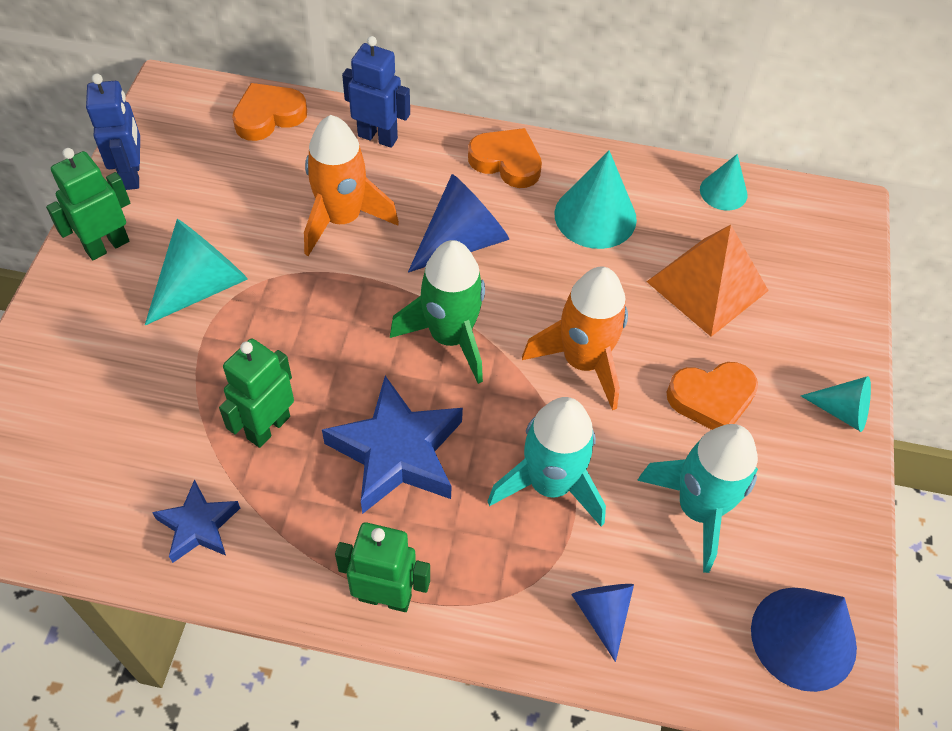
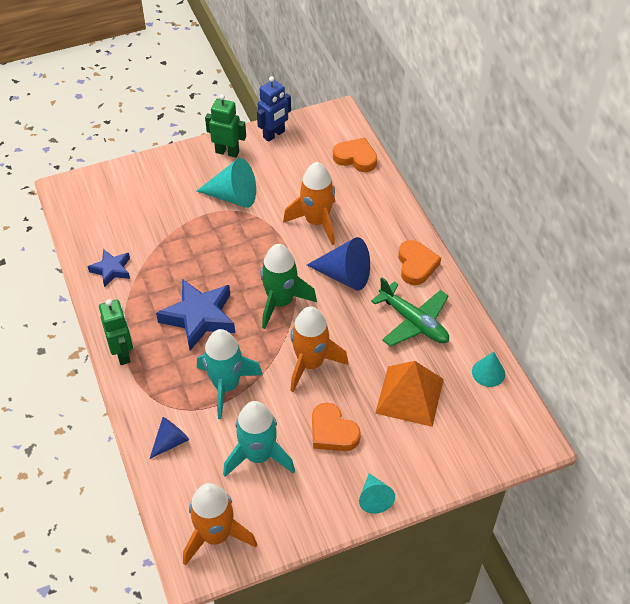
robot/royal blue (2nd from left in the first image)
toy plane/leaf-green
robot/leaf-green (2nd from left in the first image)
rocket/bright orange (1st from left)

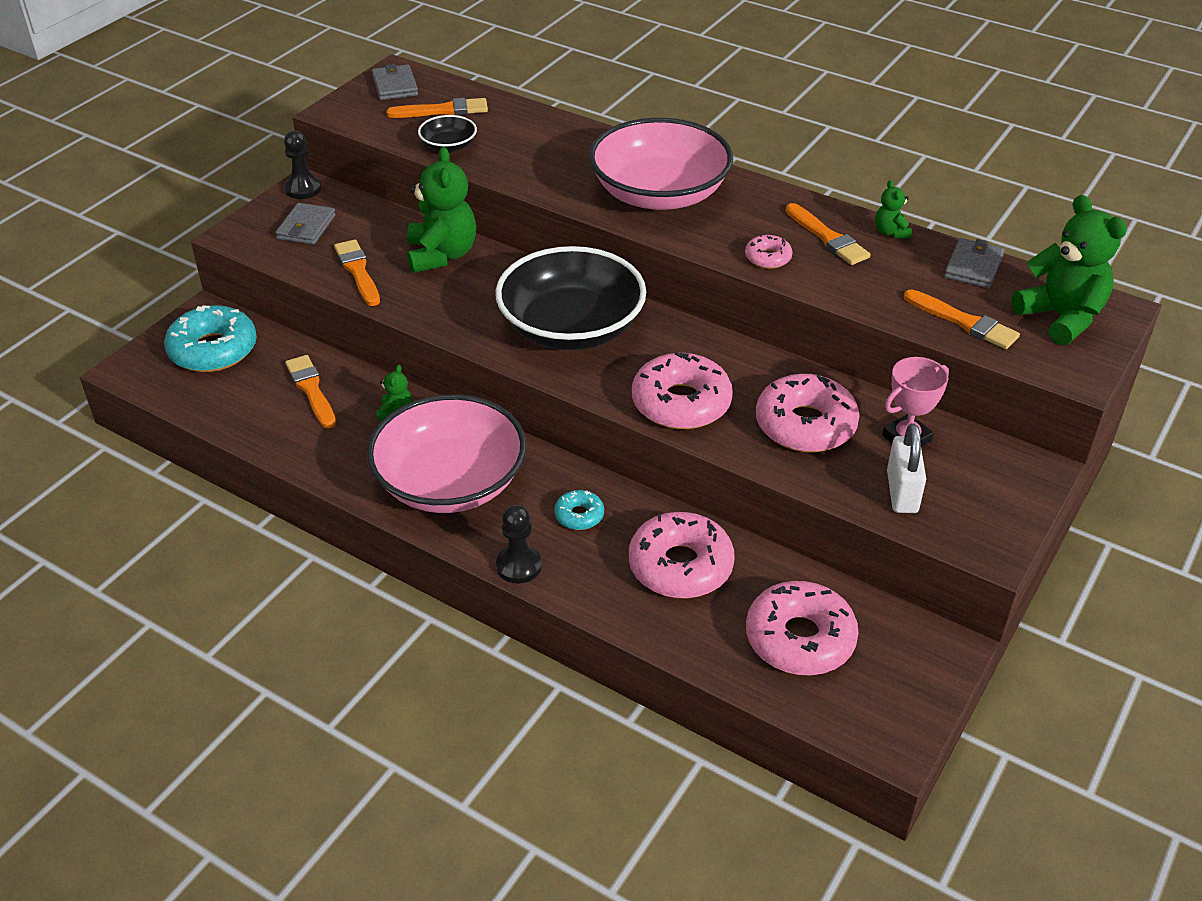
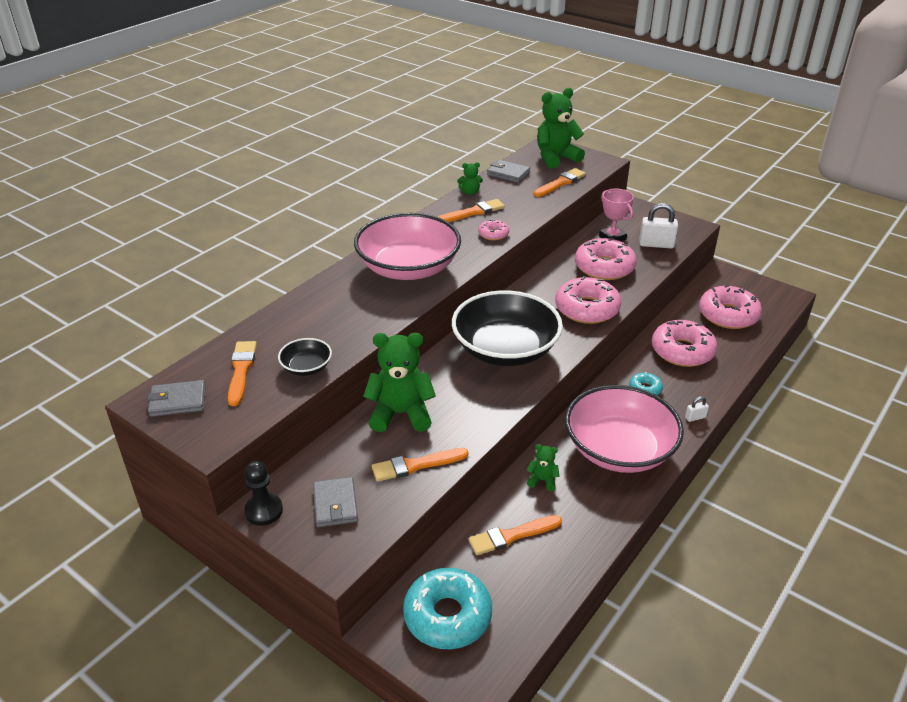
card wallet/gray (2nd from left)
lock/white (2nd from left)

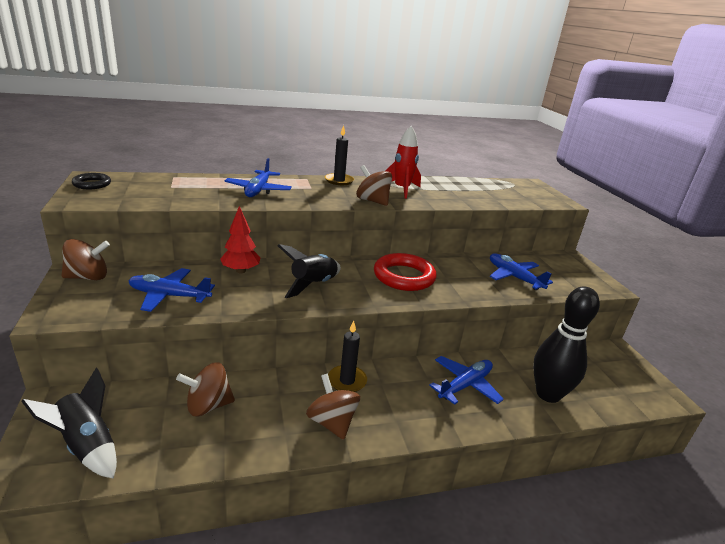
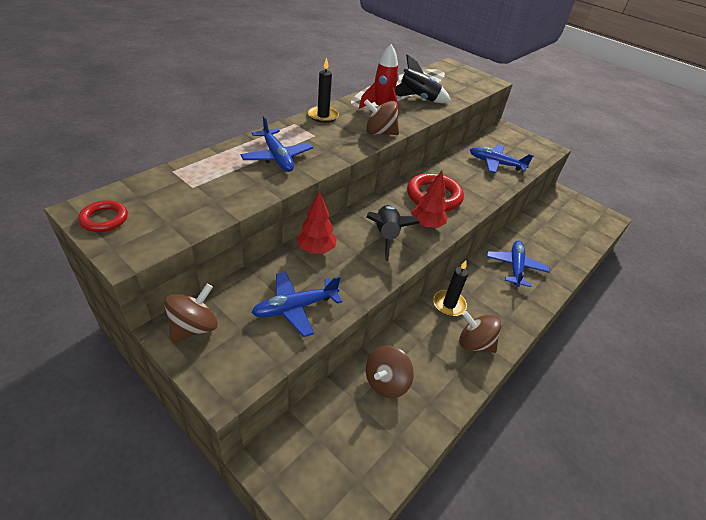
ring/red (1st from left)
bowling pin/ebony
rocket/ebony (2nd from left)
tree/red (2nd from left)

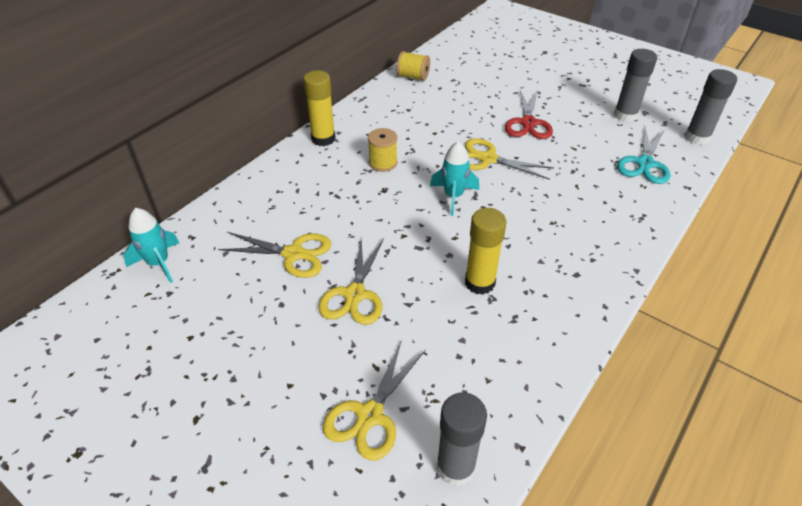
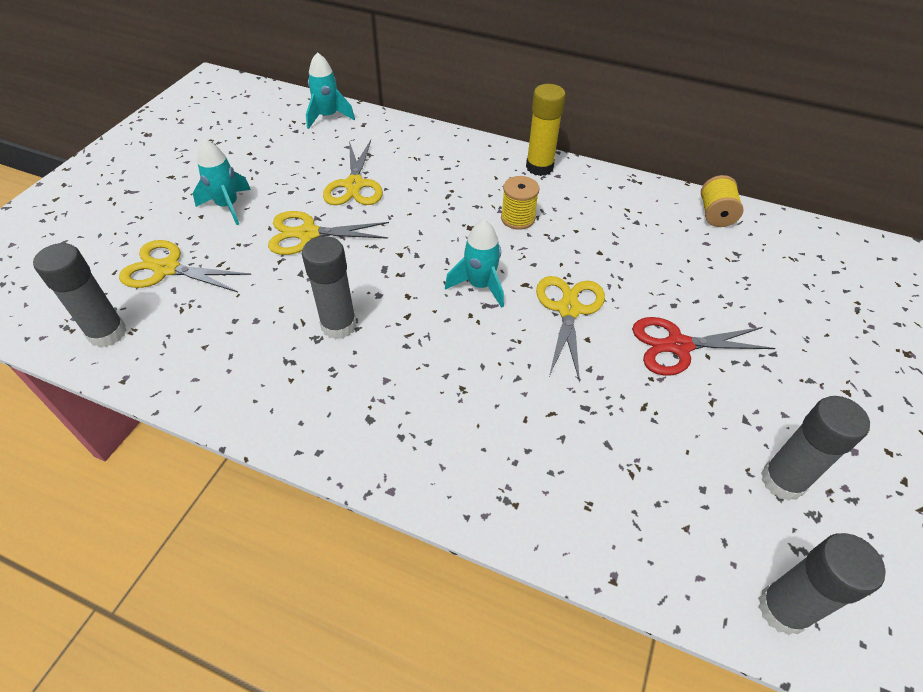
scissors/aqua
glue/gray (2nd from left)
rocket/aqua (1st from left)

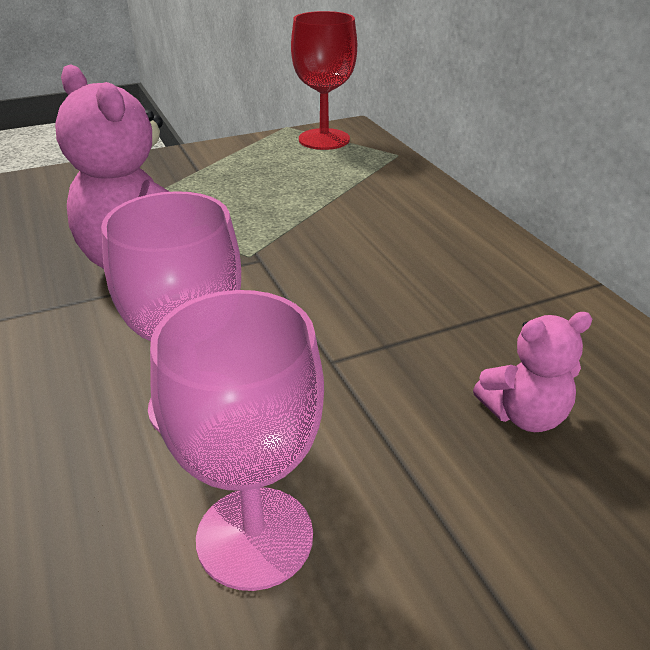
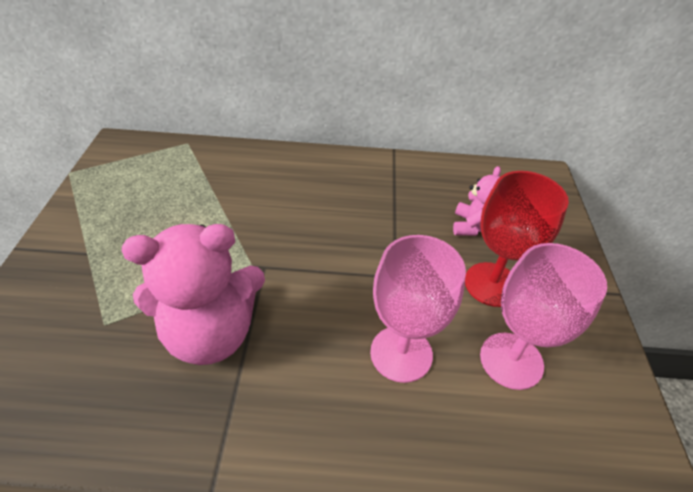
wine glass/red

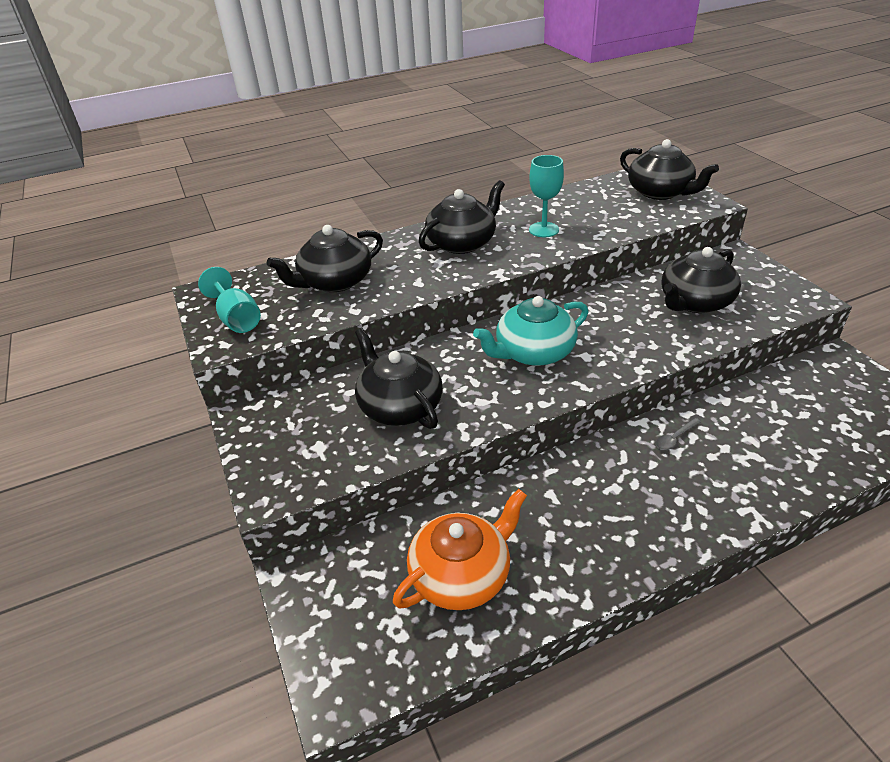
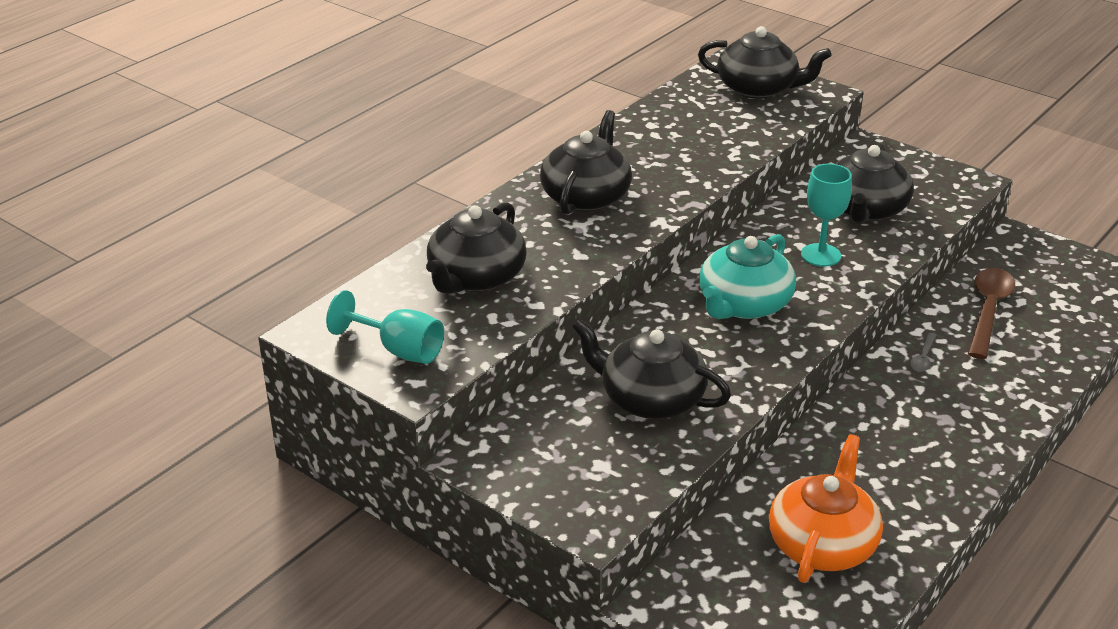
wine glass/aqua (2nd from left)
spoon/russet

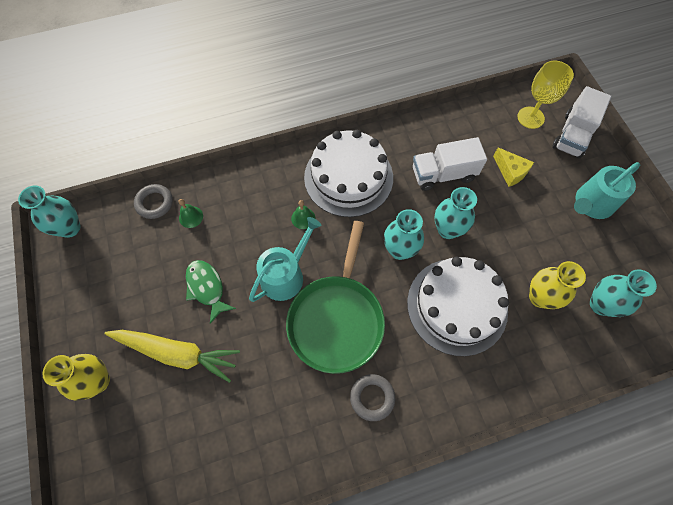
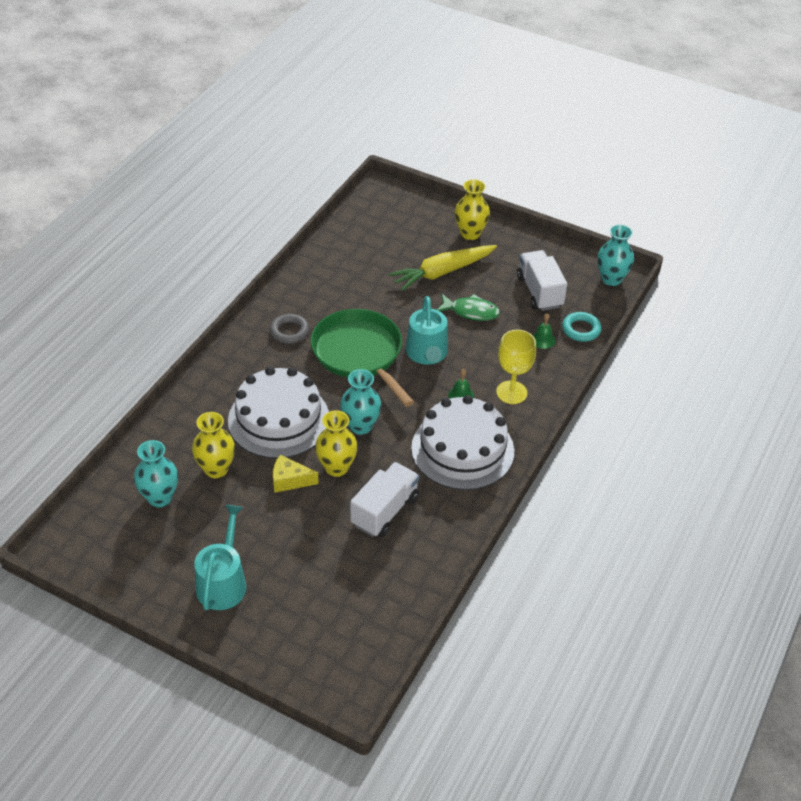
wine glass/bright yellow
toy truck/white (2nd from left)
cheese/bright yellow
ring/aqua
tall vase/bright yellow (2nd from left)

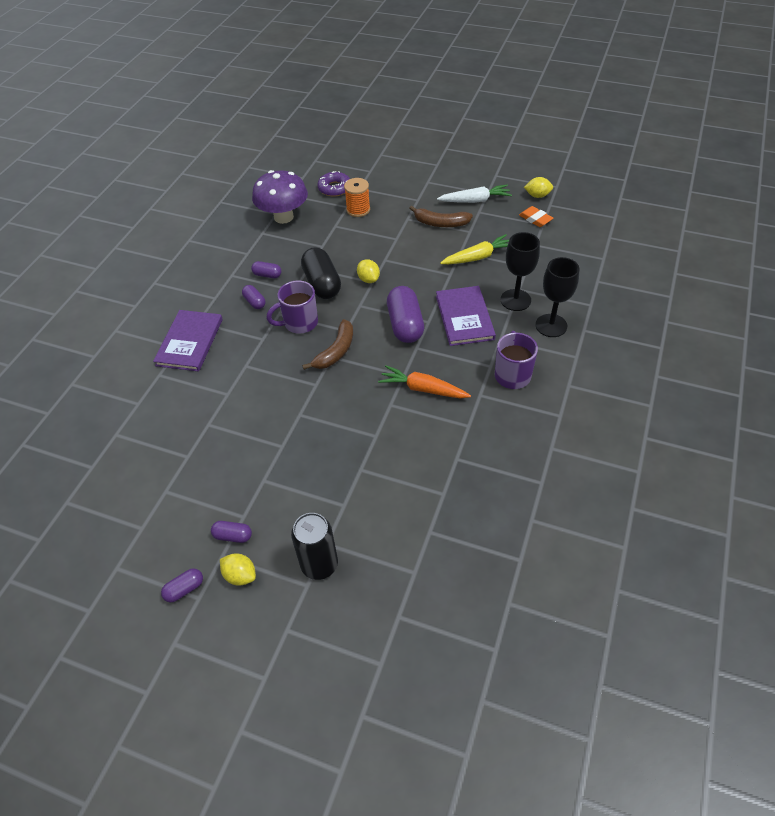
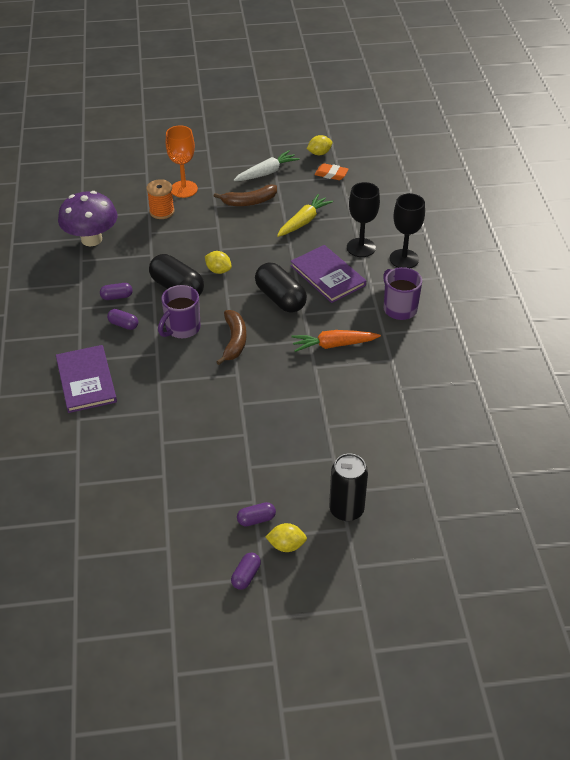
glazed donut/violet
pill/ebony (2nd from left)
wine glass/bright orange

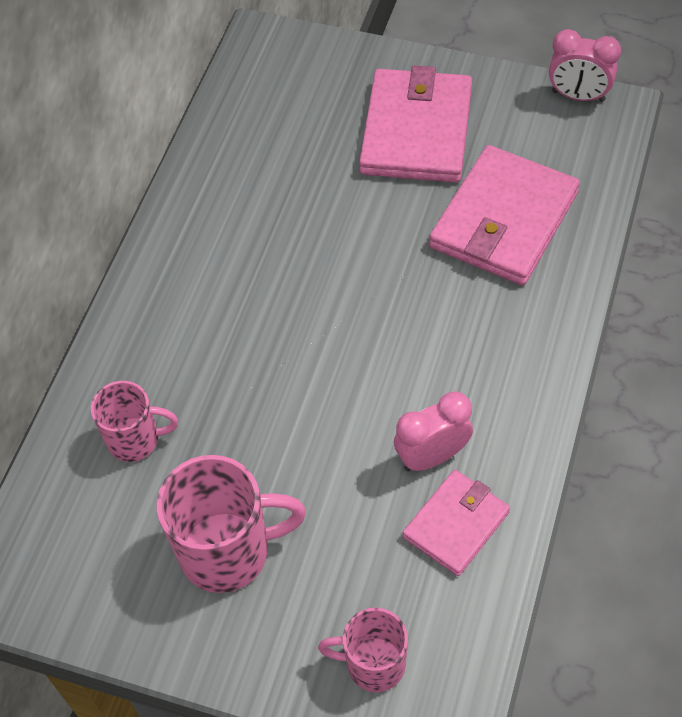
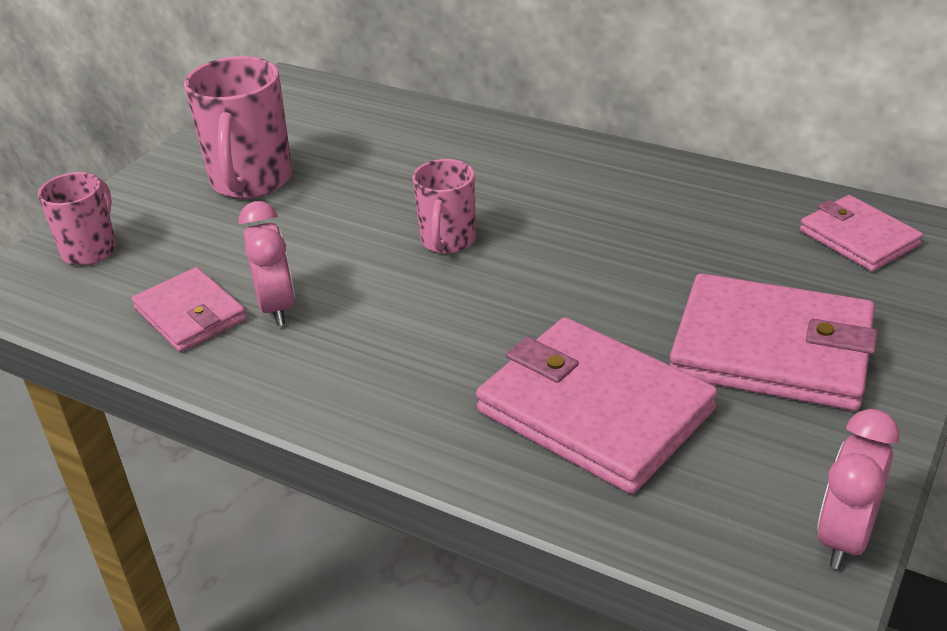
tea mug/rose-pink (3rd from left)
card wallet/rose-pink (4th from left)

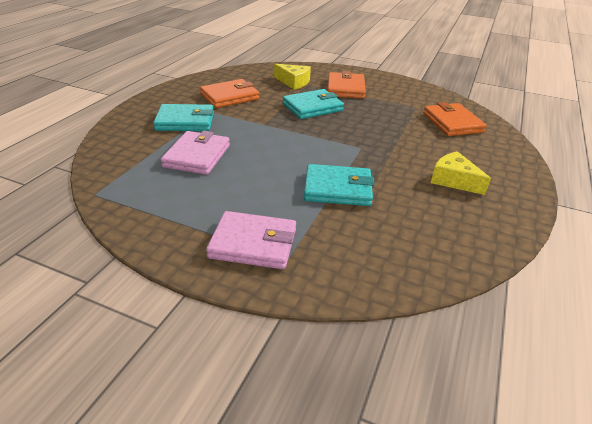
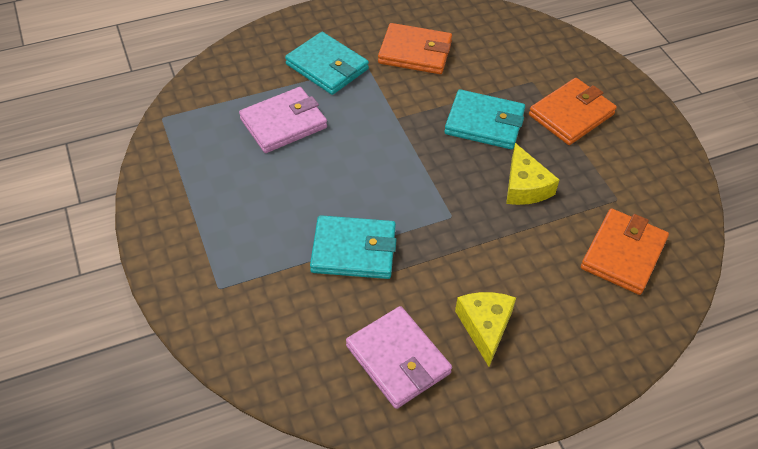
cheese/bright yellow (2nd from left)
card wallet/aqua (2nd from left)
card wallet/rose-pink (2nd from left)

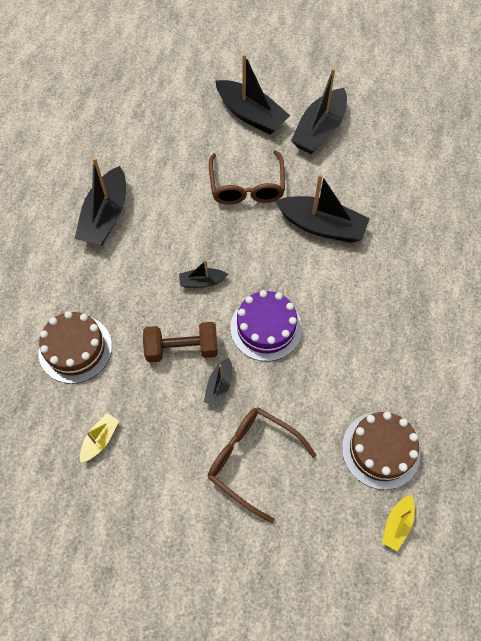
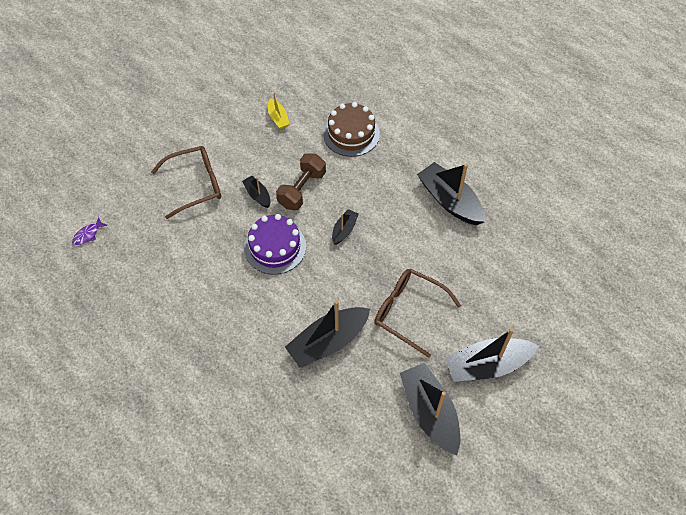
layer cake/russet (2nd from left in the first image)
fish figure/violet

